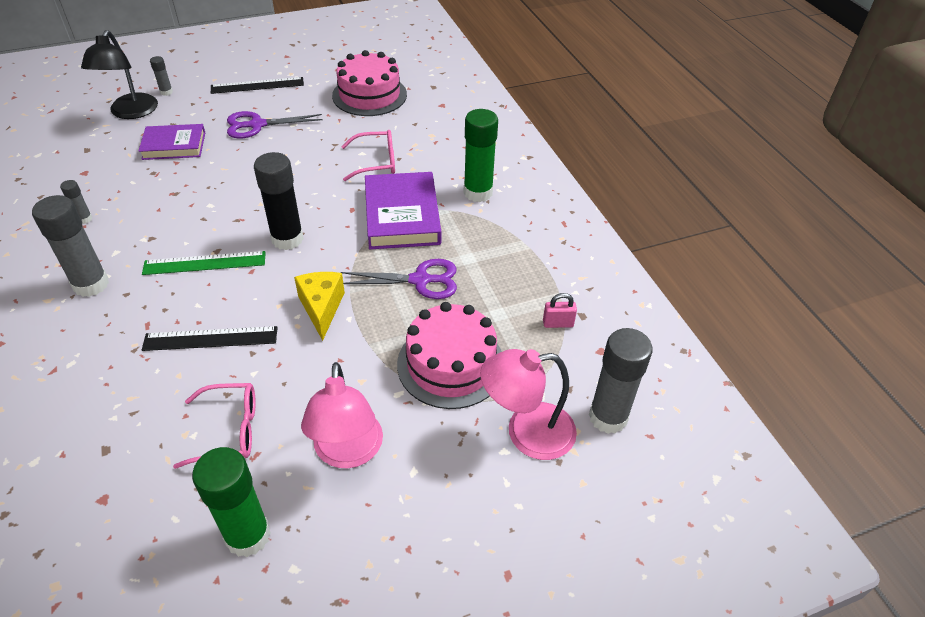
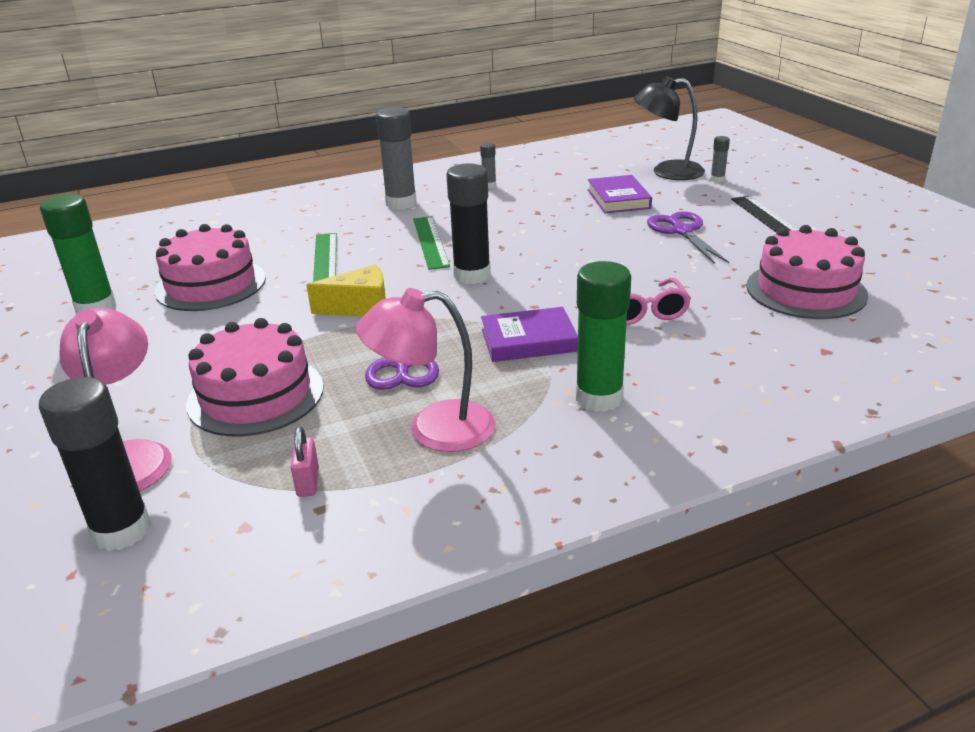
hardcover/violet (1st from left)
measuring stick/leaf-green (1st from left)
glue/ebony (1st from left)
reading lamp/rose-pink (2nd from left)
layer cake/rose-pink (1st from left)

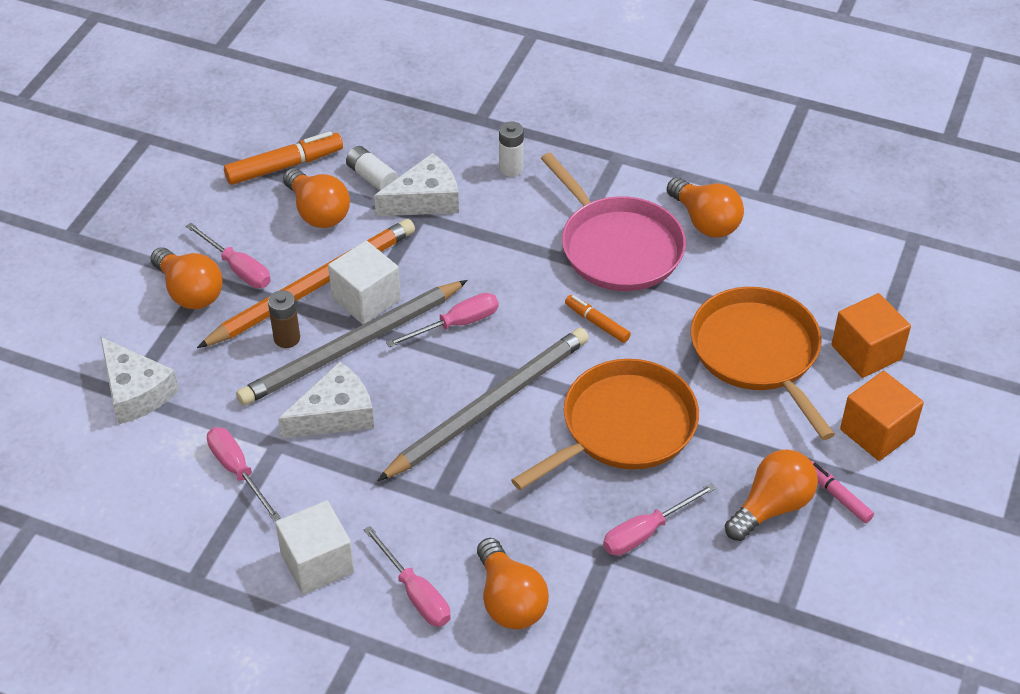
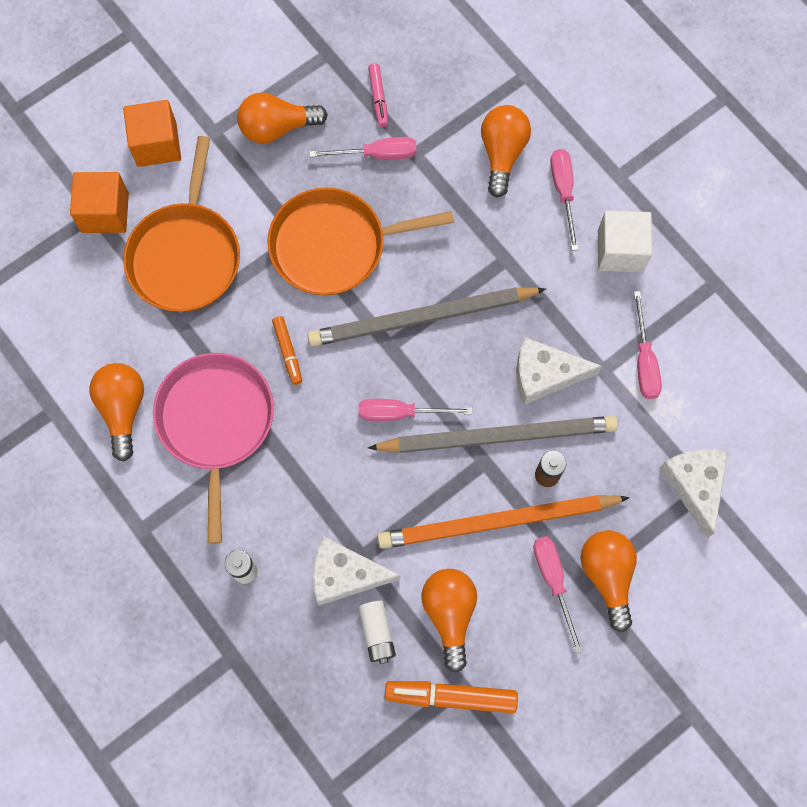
solid cube/white (2nd from left in the first image)
marker pen/rose-pink

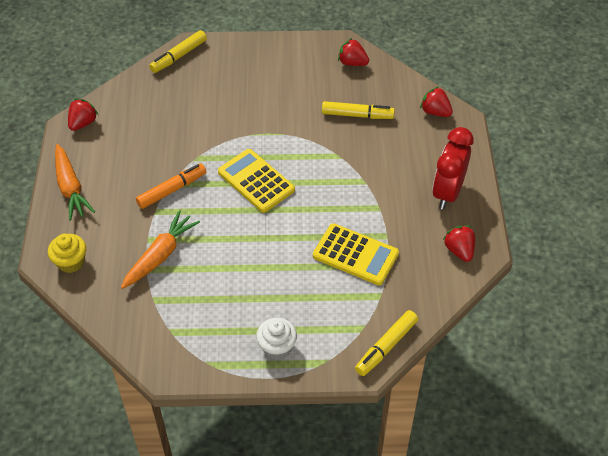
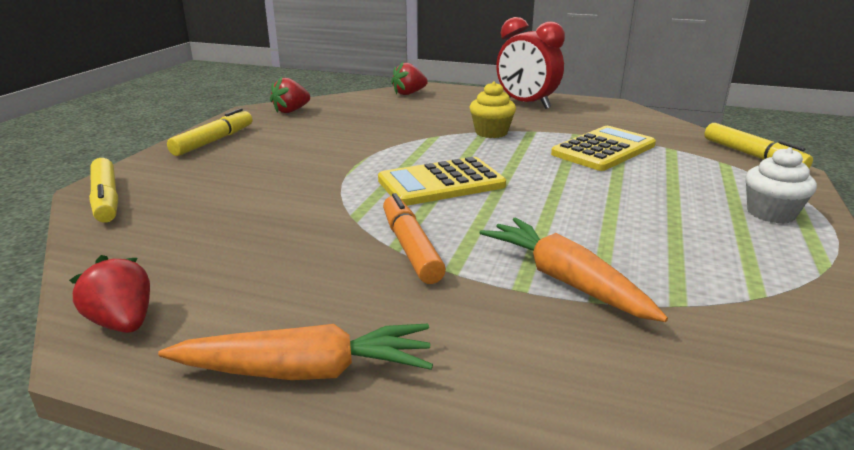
marker pen/bright yellow (2nd from left)
berry/red (4th from left in the first image)
muffin/bright yellow

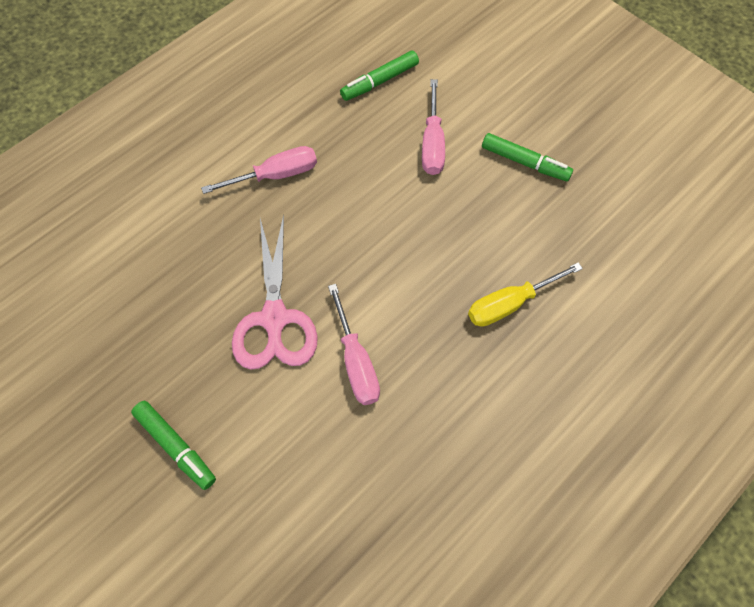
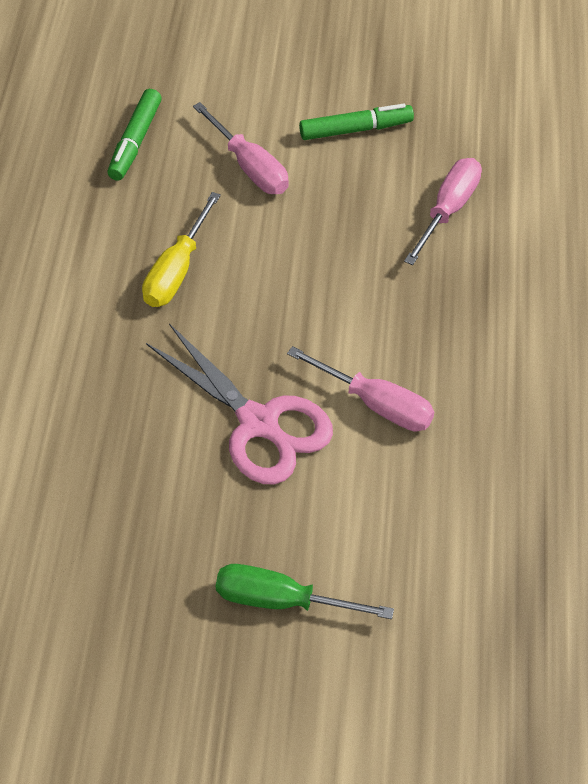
flat screwdriver/rose-pink (3rd from left)
flat screwdriver/bright yellow
flat screwdriver/leaf-green

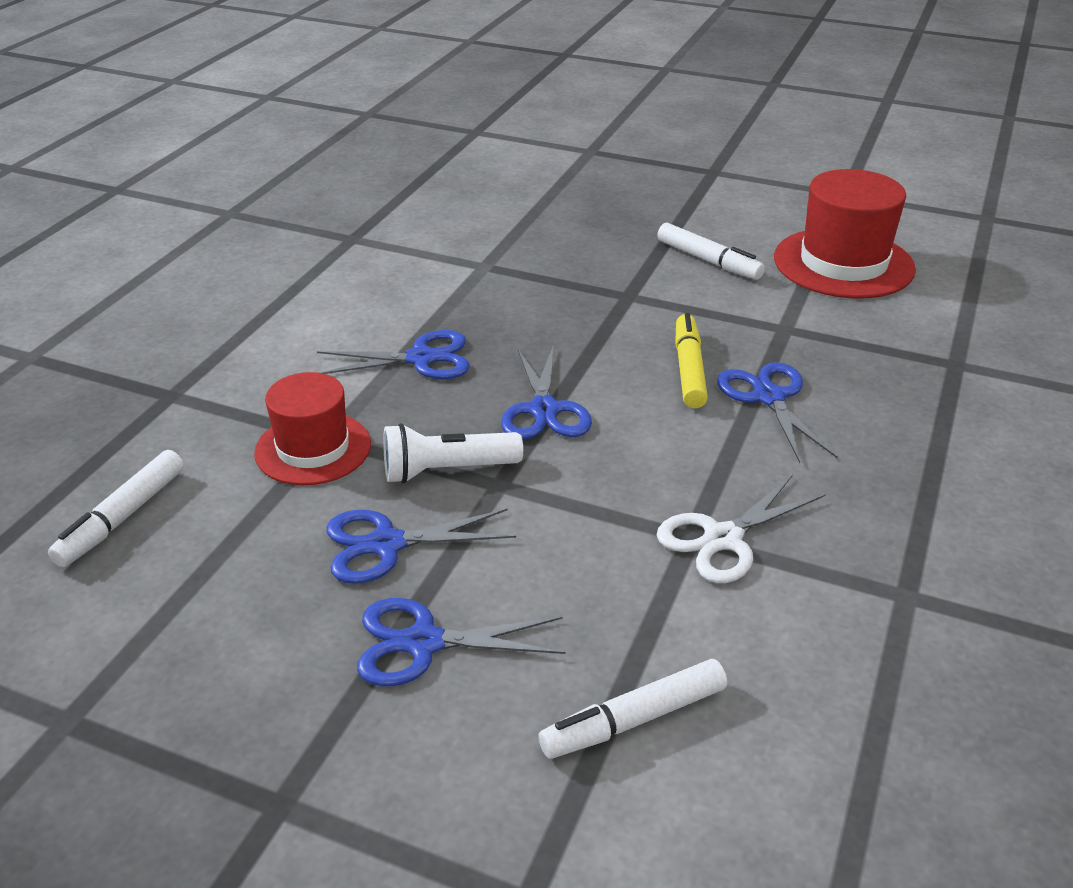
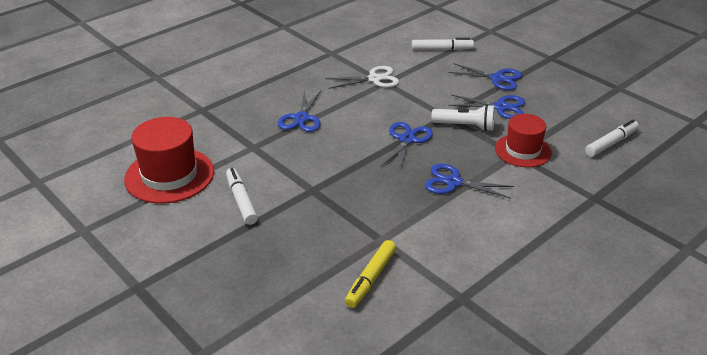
marker pen/bright yellow

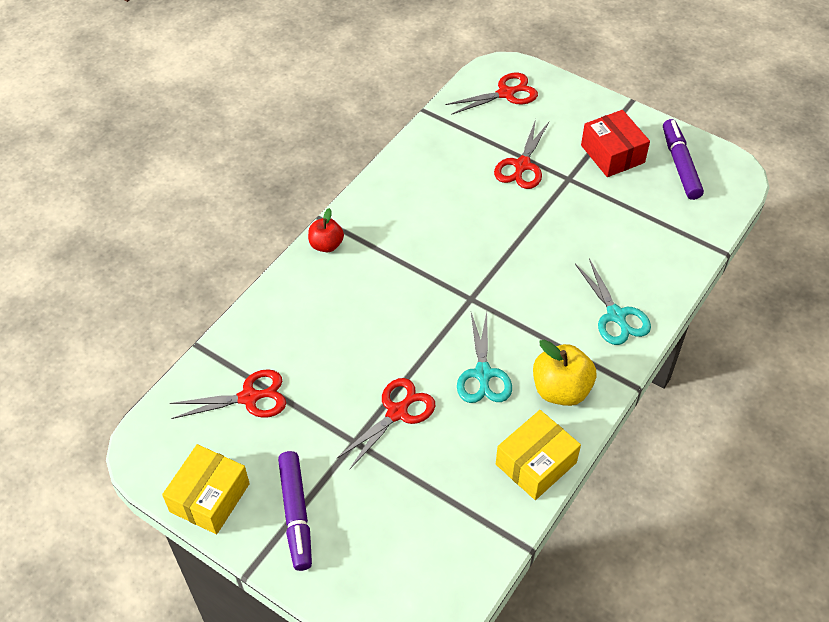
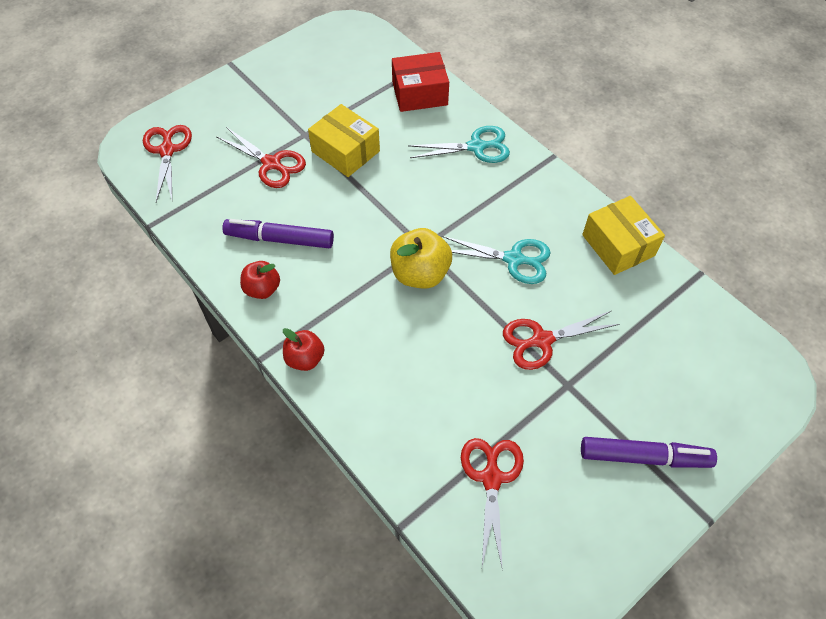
parcel/red
marker pen/violet (1st from left)
apple fruit/bright yellow
scissors/red (4th from left)
parcel/bright yellow (1st from left)
apple fruit/red (1st from left)

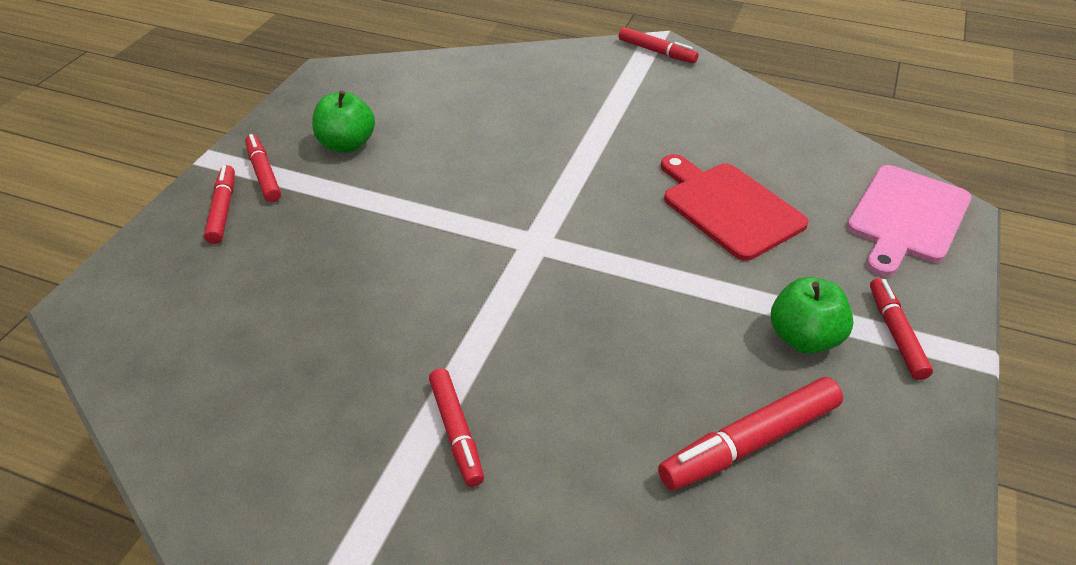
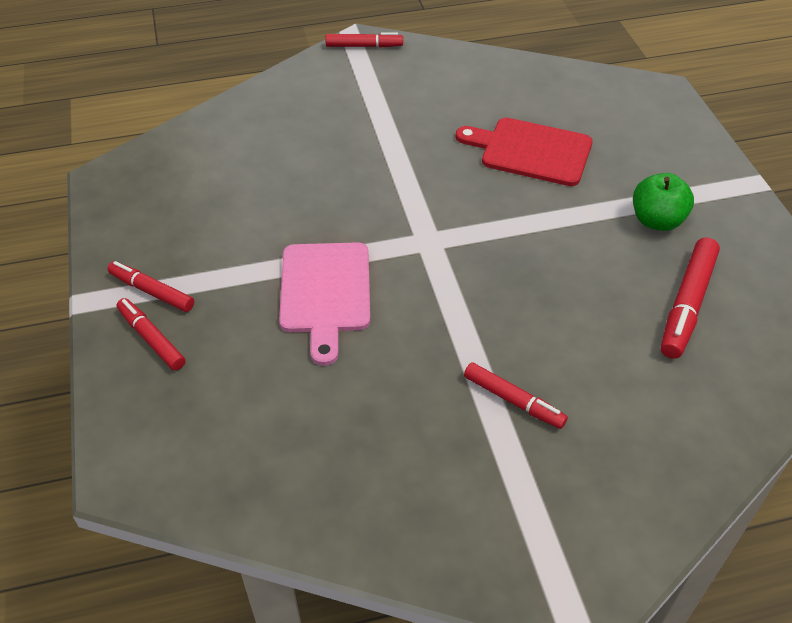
apple fruit/leaf-green (1st from left in the first image)
chopping board/rose-pink
marker pen/red (6th from left in the first image)

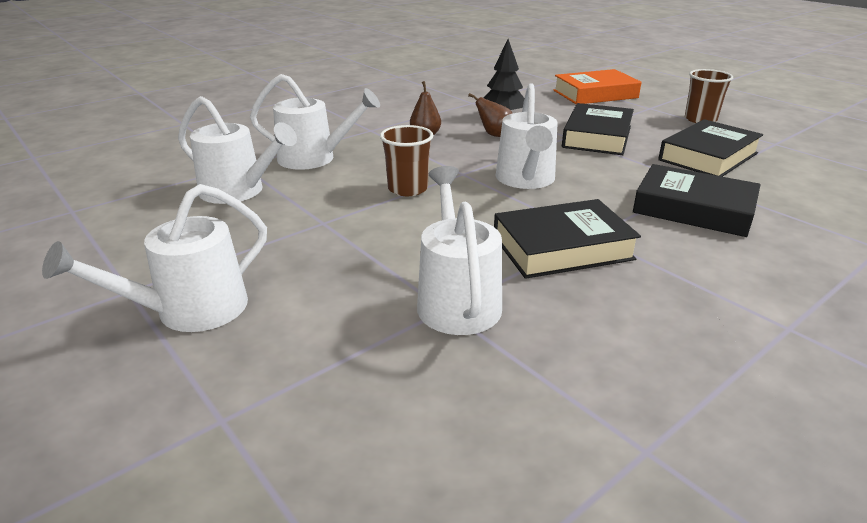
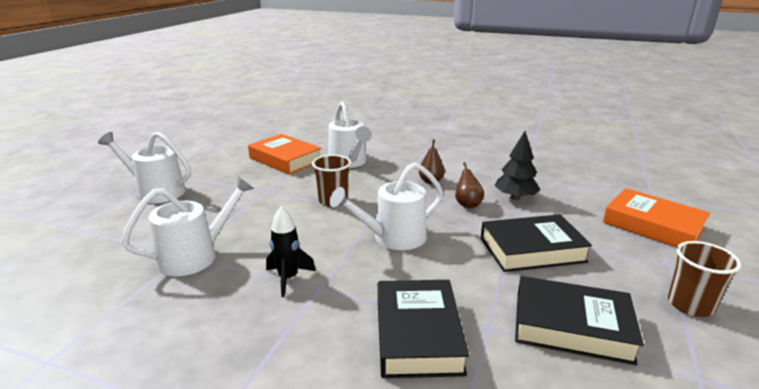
hardcover/bright orange (1st from left)
rocket/ebony

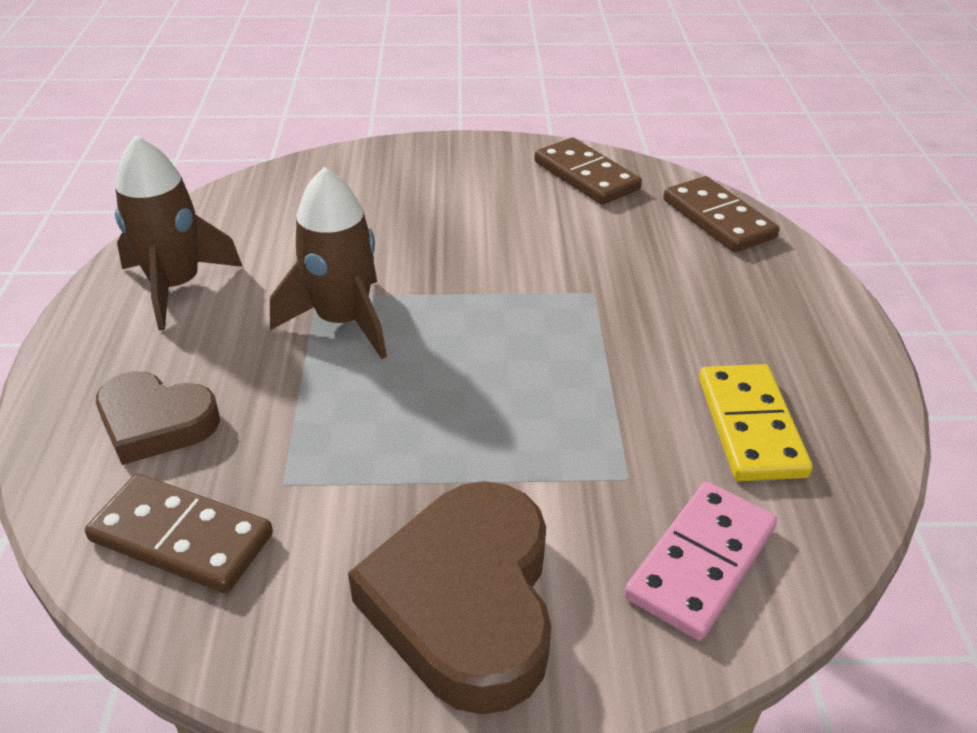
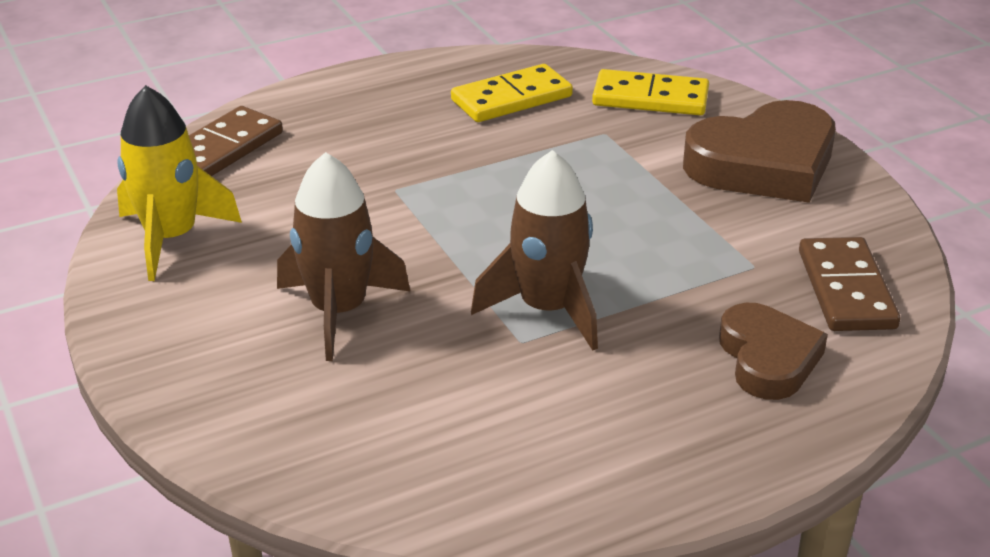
rocket/russet (1st from left)
rocket/bright yellow
domino piece/bright yellow (2nd from left)

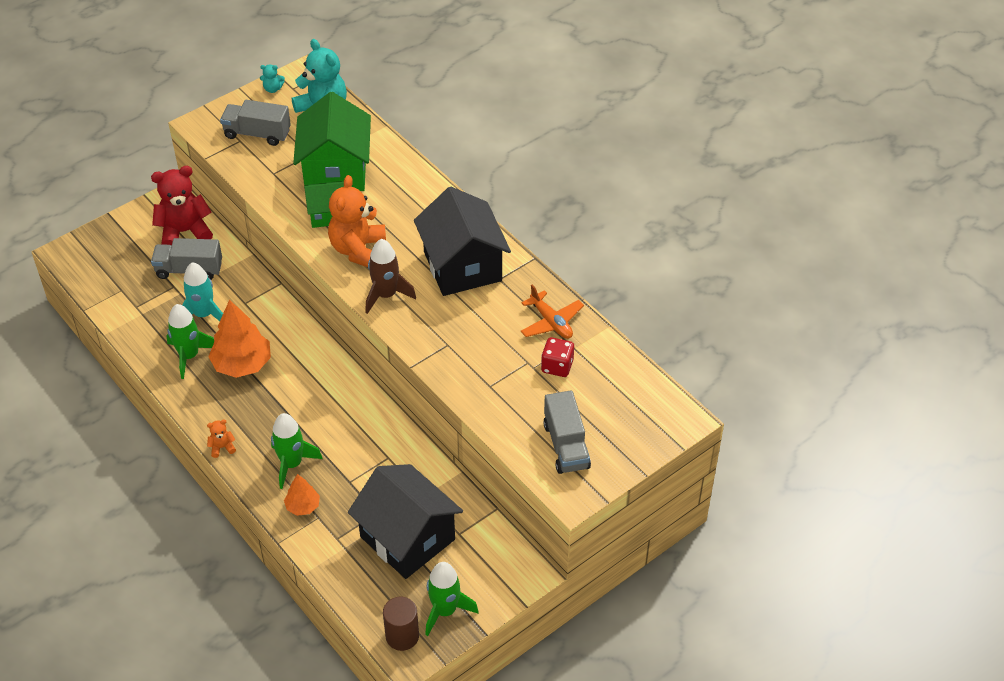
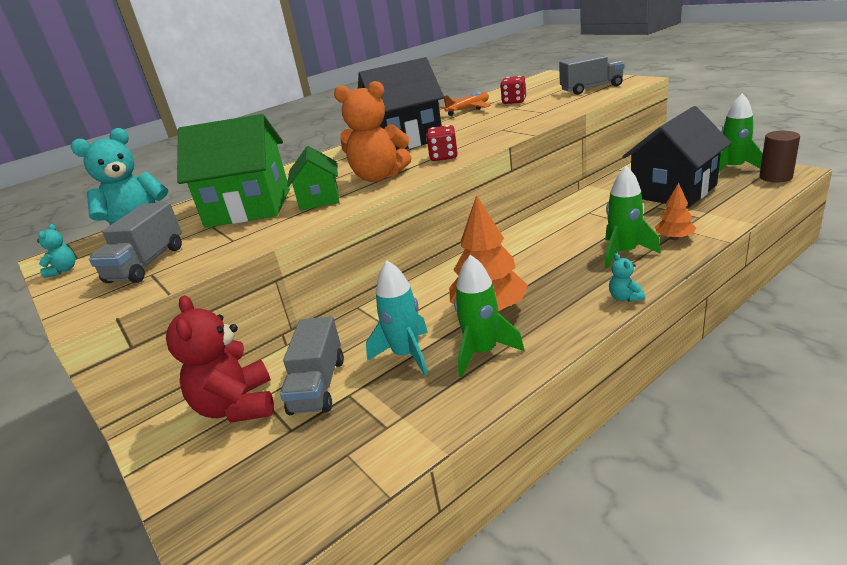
die/red (1st from left)
teddy/aqua (3rd from left)

